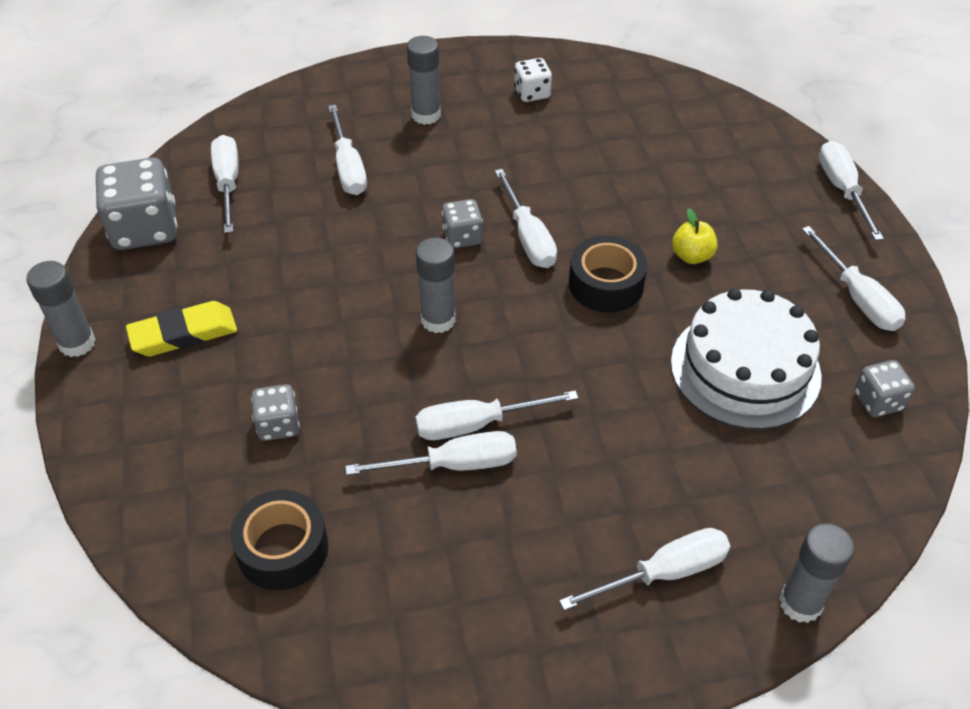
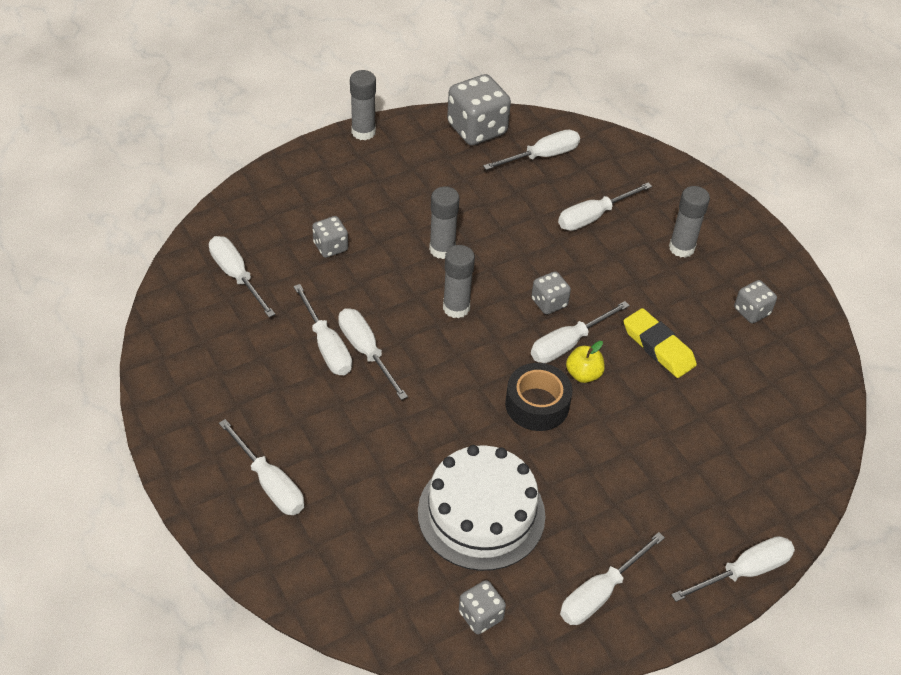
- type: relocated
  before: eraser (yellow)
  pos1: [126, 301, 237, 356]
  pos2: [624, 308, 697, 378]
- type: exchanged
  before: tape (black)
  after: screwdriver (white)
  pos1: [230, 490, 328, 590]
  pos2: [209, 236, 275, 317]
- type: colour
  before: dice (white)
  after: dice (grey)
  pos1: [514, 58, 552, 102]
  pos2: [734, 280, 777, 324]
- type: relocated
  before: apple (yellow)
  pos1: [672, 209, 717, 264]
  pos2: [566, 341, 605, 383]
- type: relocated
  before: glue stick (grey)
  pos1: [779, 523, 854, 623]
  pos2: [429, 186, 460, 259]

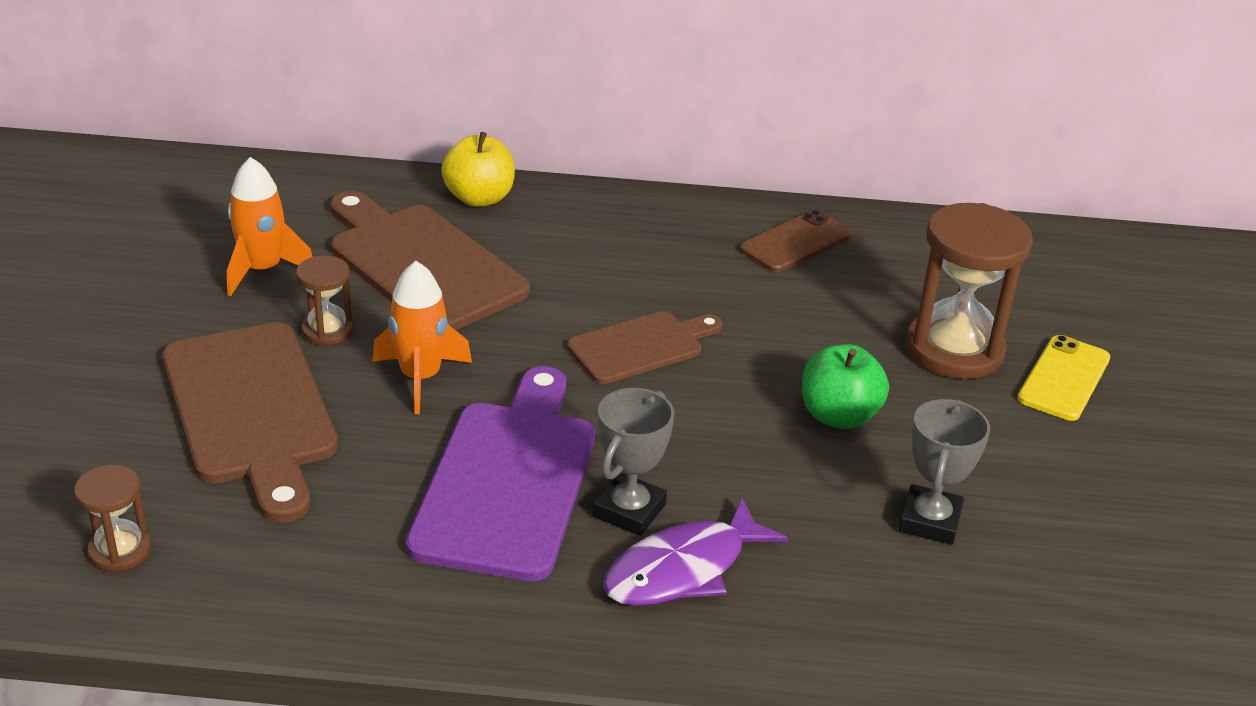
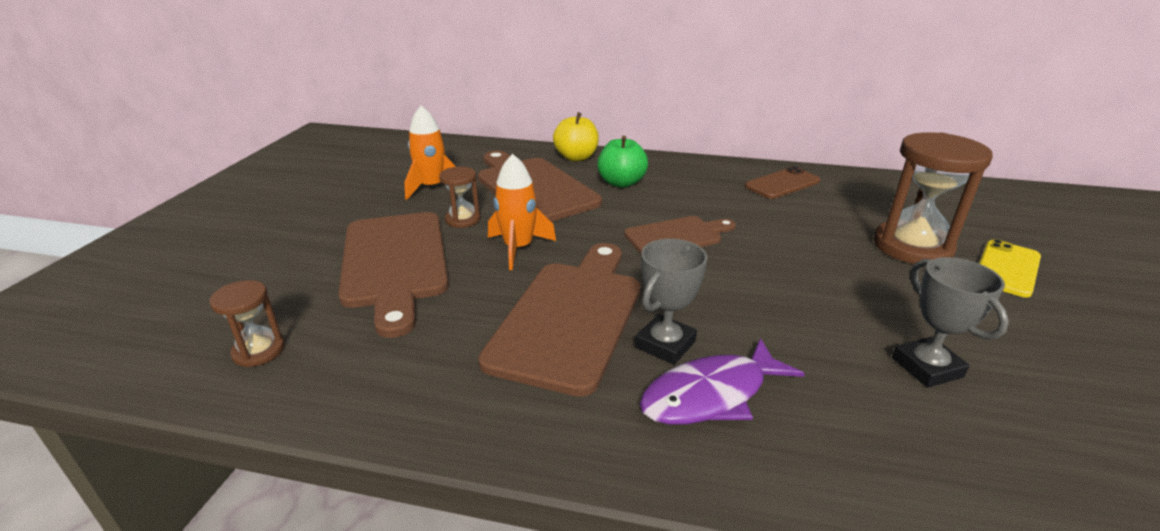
- type: colour
  before: cutting board (purple)
  after: cutting board (brown)
  pos1: [406, 366, 595, 581]
  pos2: [478, 243, 641, 397]
- type: relocated
  before: apple (green)
  pos1: [802, 344, 889, 429]
  pos2: [597, 136, 648, 188]
- type: spun
  before: trophy (grey)
  pos1: [899, 399, 990, 545]
  pos2: [892, 257, 1009, 388]
  turn: -45

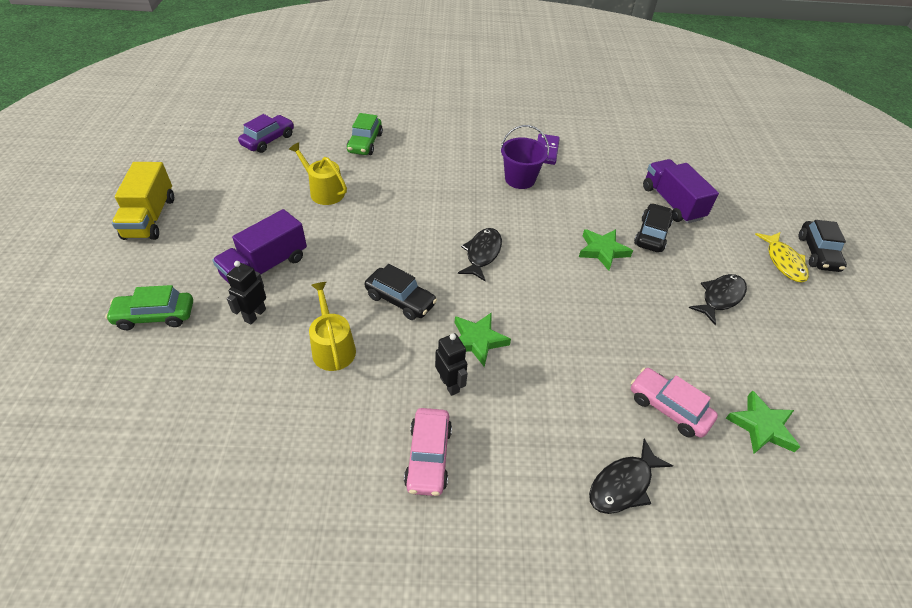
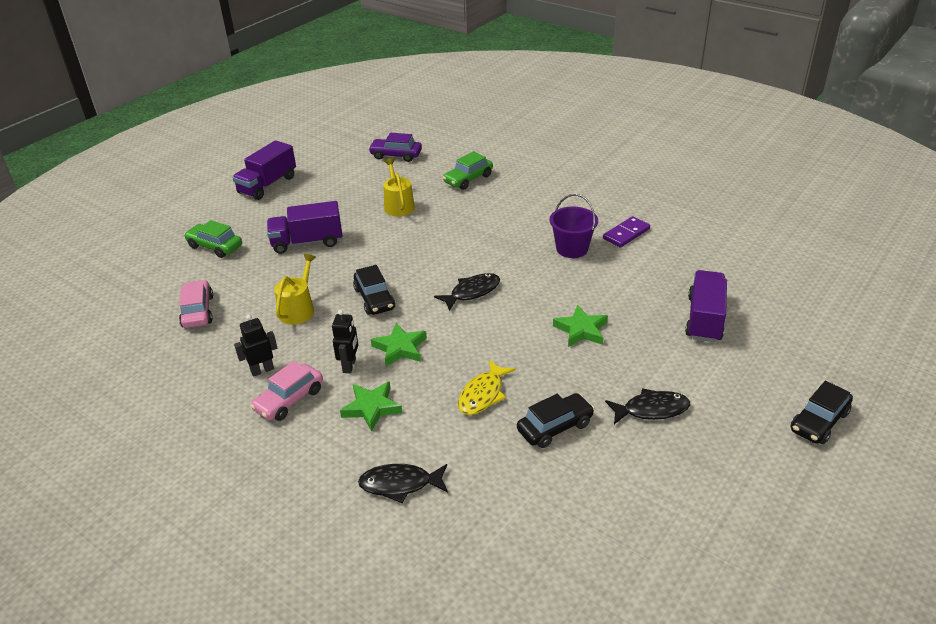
- type: colour
  before: truck (yellow)
  after: truck (purple)
  pos1: [112, 162, 174, 240]
  pos2: [232, 140, 296, 200]
- type: relocated
  before: robot (black)
  pos1: [226, 261, 266, 324]
  pos2: [234, 315, 277, 377]
- type: spun
  before: car (purple)
  pos1: [238, 114, 294, 153]
  pos2: [368, 133, 422, 162]
  turn: -150
- type: relocated
  before: car (pink)
  pos1: [631, 367, 718, 438]
  pos2: [179, 280, 213, 328]
- type: relocated
  before: car (black)
  pos1: [634, 203, 673, 252]
  pos2: [517, 393, 595, 448]
- type: relocated
  before: star (green)
  pos1: [726, 390, 800, 454]
  pos2: [340, 381, 402, 432]
- type: relocated
  before: fish (yellow)
  pos1: [755, 232, 809, 282]
  pos2: [458, 359, 516, 415]

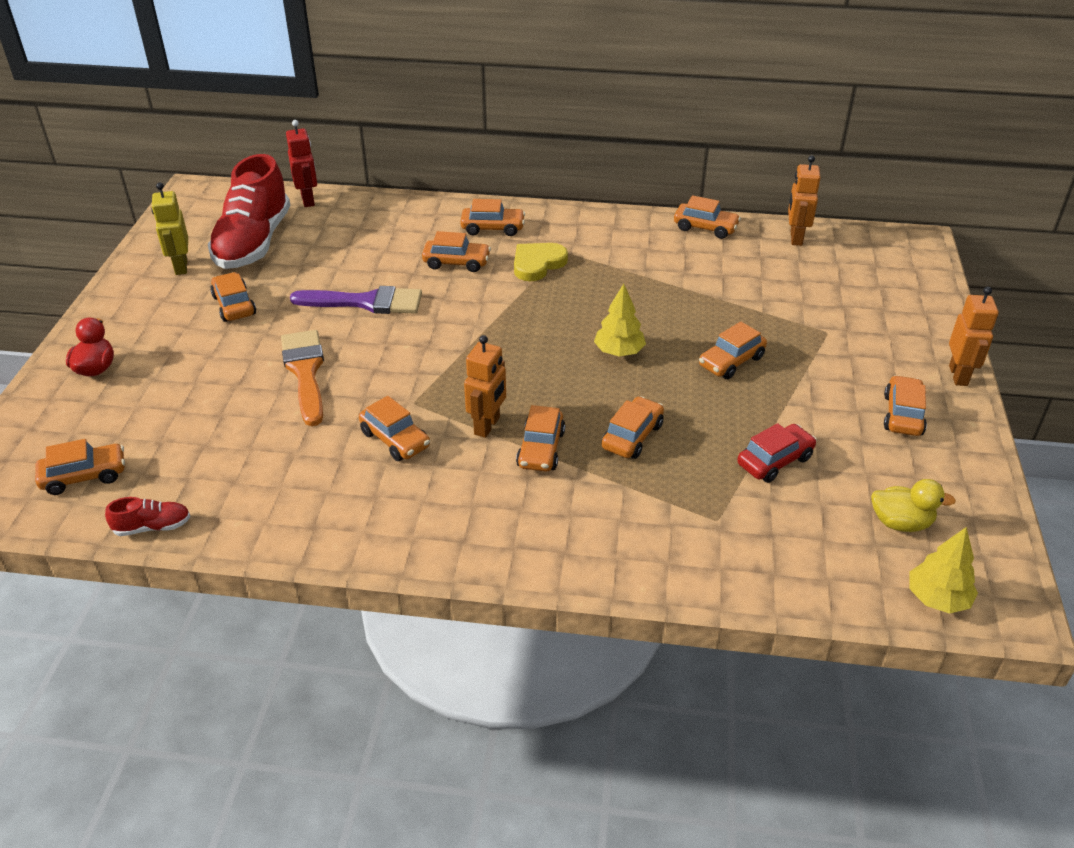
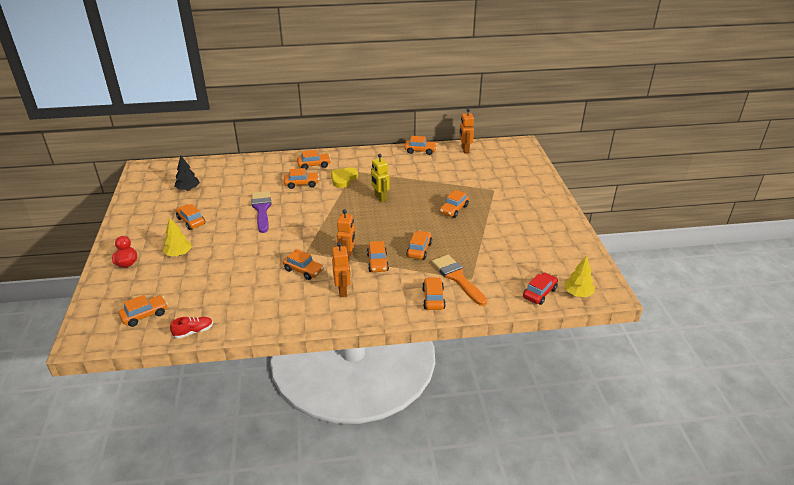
- type: relocated
  before: robot (yellow)
  pos1: [151, 182, 188, 275]
  pos2: [371, 154, 390, 202]
- type: exchanged
  before: shoe (red)
  after: tree (black)
  pos1: [208, 154, 290, 269]
  pos2: [175, 155, 200, 191]
- type: relocated
  before: brush (orange)
  pos1: [281, 330, 324, 426]
  pos2: [432, 255, 487, 306]
- type: missing
  before: robot (red)
  pos1: [286, 120, 317, 207]
- type: spun
  before: brush (purple)
  pos1: [290, 286, 422, 314]
  pos2: [252, 191, 272, 233]
  turn: -90
- type: relocated
  before: tree (yellow)
  pos1: [594, 284, 646, 357]
  pos2: [163, 217, 192, 256]
- type: relocated
  before: car (red)
  pos1: [737, 423, 817, 483]
  pos2: [523, 273, 558, 305]
- type: missing
  before: duck (yellow)
  pos1: [871, 479, 956, 532]
- type: relocated
  before: car (orange)
  pos1: [884, 375, 927, 436]
  pos2: [422, 277, 446, 310]
- type: relocated
  before: robot (orange)
  pos1: [949, 287, 999, 386]
  pos2: [332, 242, 350, 297]

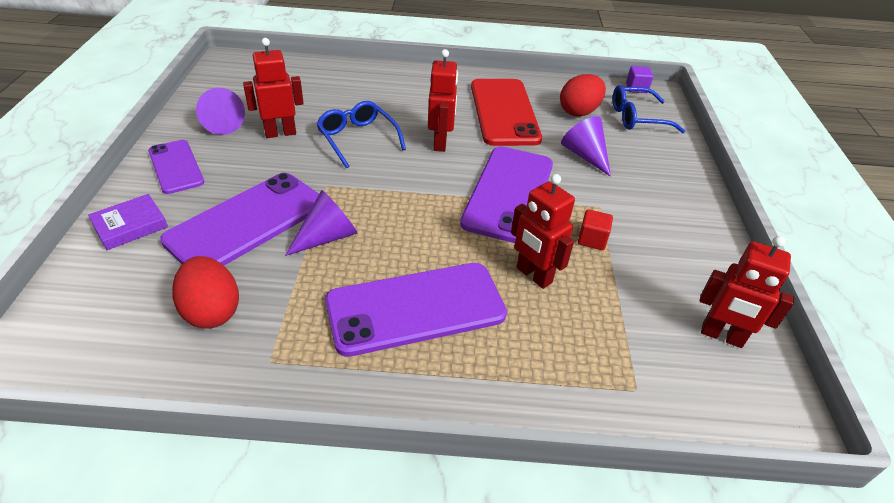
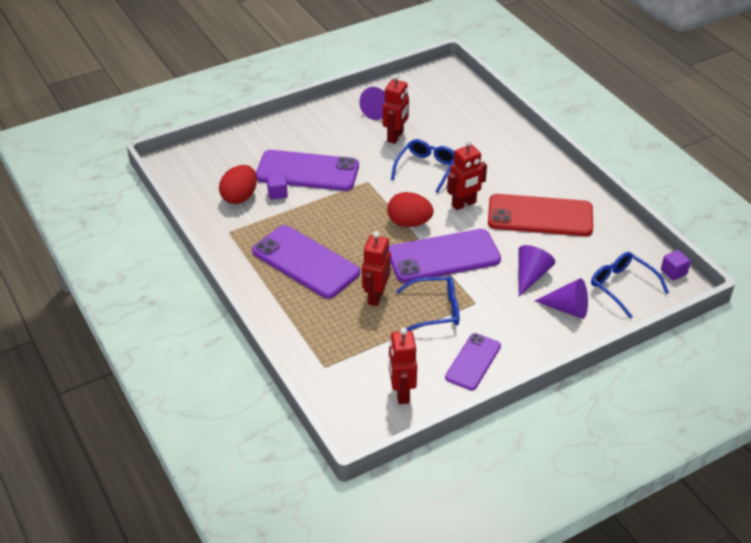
- type: missing
  before: book (purple)
  pos1: [88, 194, 168, 250]
- type: relocated
  before: phone (purple)
  pos1: [148, 140, 204, 194]
  pos2: [445, 333, 501, 390]
- type: spun
  before: robot (red)
  pos1: [243, 38, 304, 138]
  pos2: [383, 74, 409, 144]
  turn: 75
- type: relocated
  before: cone (purple)
  pos1: [285, 190, 357, 256]
  pos2: [535, 278, 588, 319]
- type: spun
  before: phone (red)
  pos1: [471, 79, 542, 146]
  pos2: [488, 194, 593, 236]
  turn: 45
- type: relocated
  before: egg (red)
  pos1: [560, 74, 606, 117]
  pos2: [387, 192, 434, 227]
- type: exchanged
  before: cube (red)
  after: glasses (blue)
  pos1: [578, 209, 613, 250]
  pos2: [396, 276, 459, 331]
- type: appeared
  after: cube (purple)
  pos2: [267, 173, 288, 200]

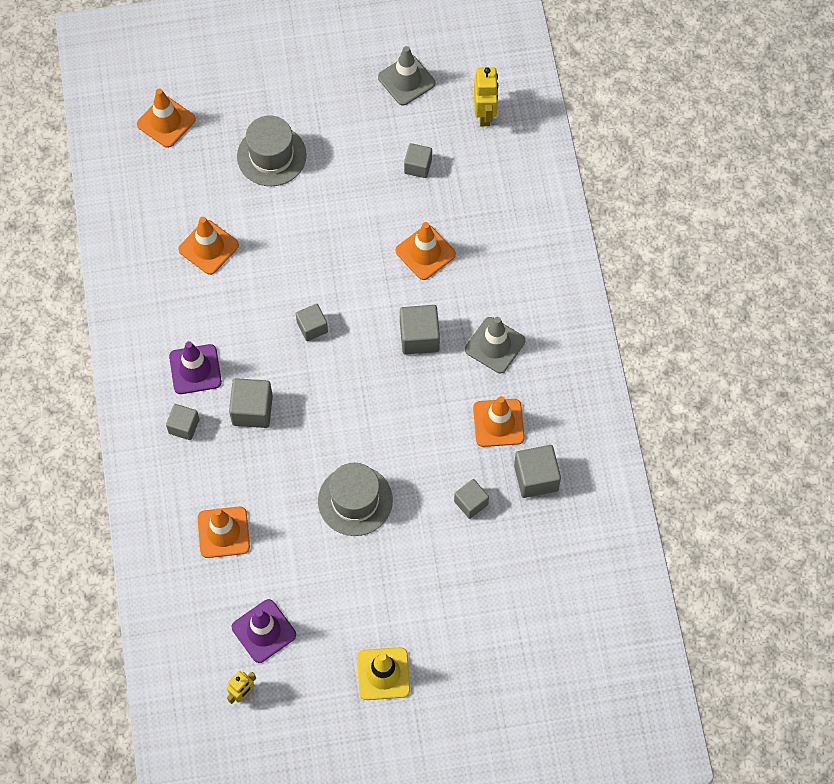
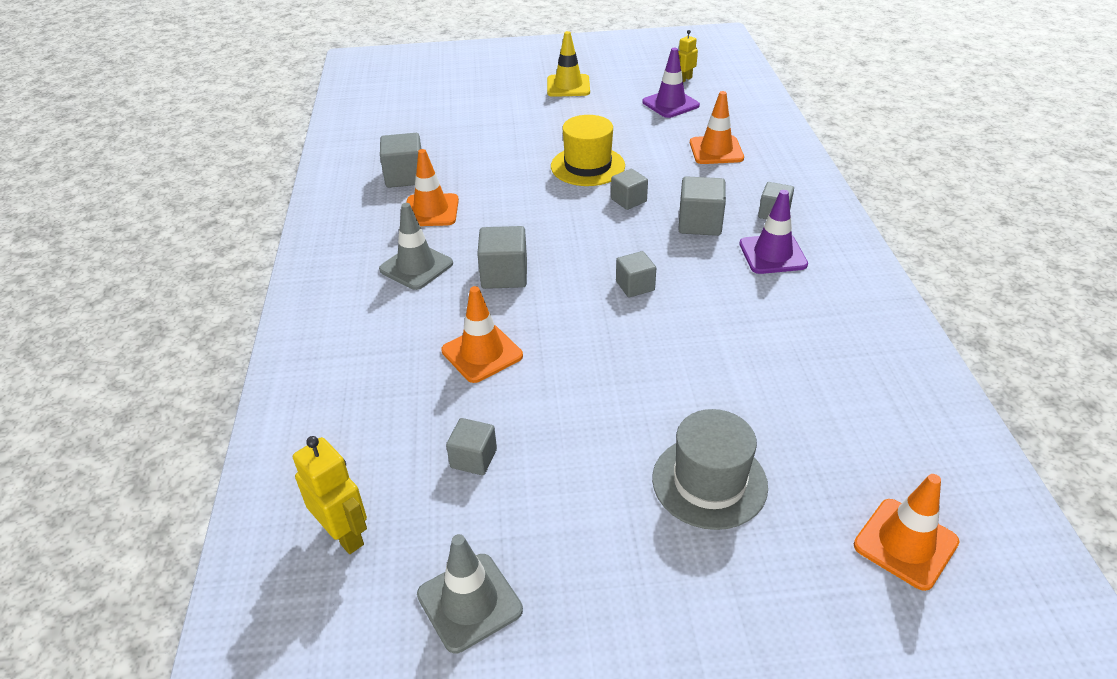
- type: missing
  before: traffic cone (orange)
  pos1: [178, 217, 239, 275]
- type: colour
  before: hat (grey)
  after: hat (yellow)
  pos1: [318, 463, 393, 536]
  pos2: [551, 115, 625, 186]
- type: relocated
  before: cube (grey)
  pos1: [454, 479, 489, 519]
  pos2: [611, 169, 648, 210]
- type: spun
  before: robot (yellow)
  pos1: [474, 67, 498, 126]
  pos2: [293, 436, 367, 554]
  turn: 135

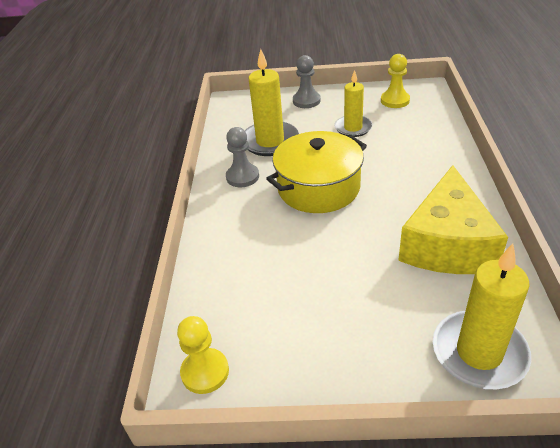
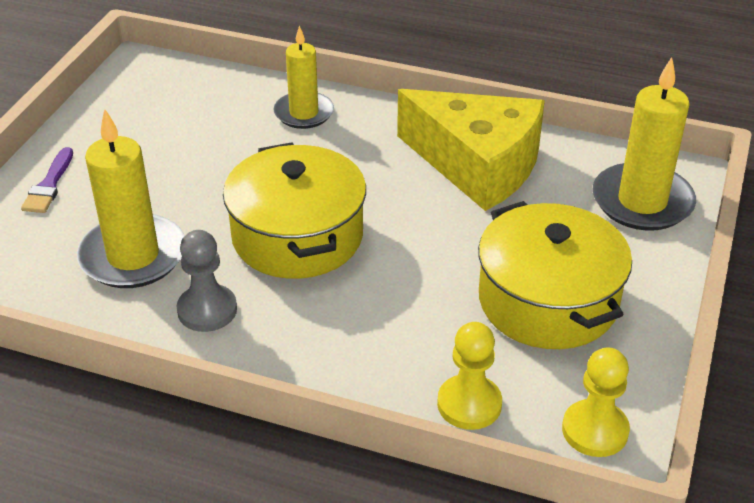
- type: exchanged
  before: pawn (grey)
  after: brush (purple)
  pos1: [293, 55, 321, 108]
  pos2: [21, 147, 73, 213]
- type: relocated
  before: candle (yellow)
  pos1: [334, 70, 373, 137]
  pos2: [273, 25, 334, 129]
- type: relocated
  before: pawn (yellow)
  pos1: [381, 54, 410, 108]
  pos2: [437, 322, 502, 430]
- type: appeared
  after: pot (yellow)
  pos2: [478, 201, 632, 349]

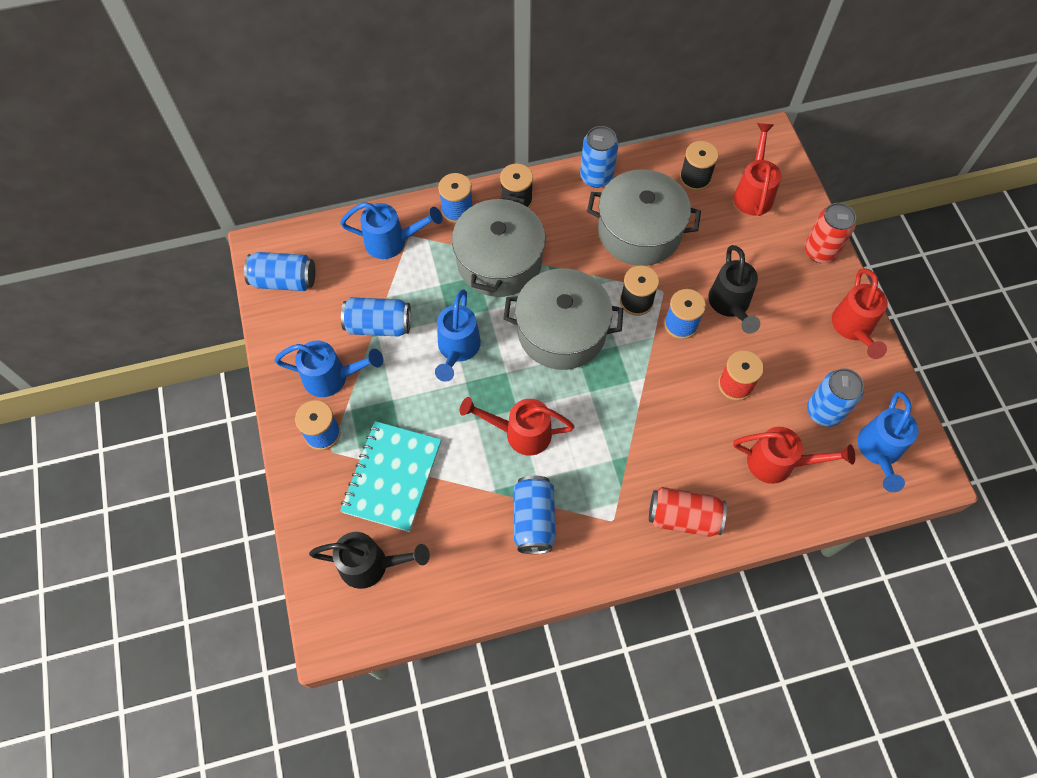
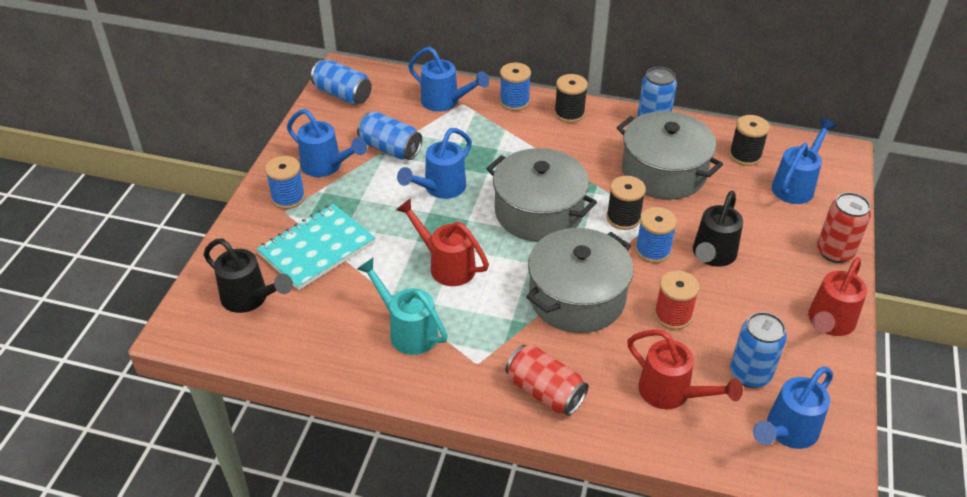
- type: relocated
  before: pot (grey)
  pos1: [452, 194, 546, 297]
  pos2: [526, 228, 633, 333]
- type: exchanged
  before: can (blue)
  after: watering can (turquoise)
  pos1: [514, 475, 555, 554]
  pos2: [357, 258, 448, 355]
- type: colour
  before: watering can (red)
  after: watering can (blue)
  pos1: [734, 123, 781, 216]
  pos2: [772, 118, 837, 204]

